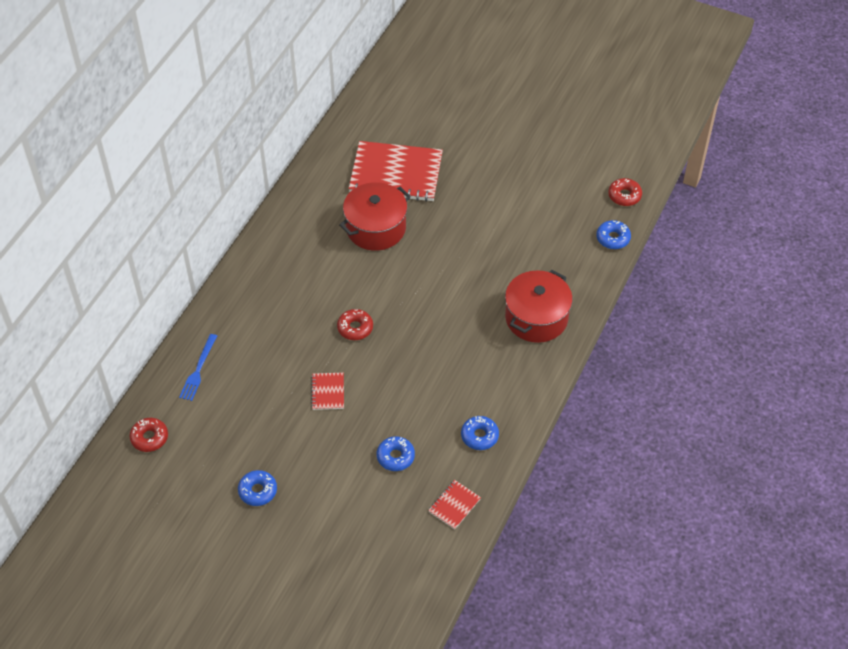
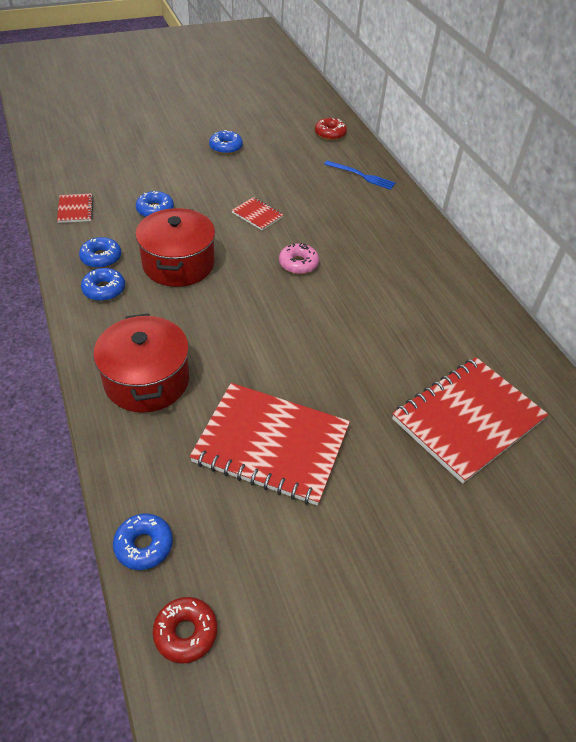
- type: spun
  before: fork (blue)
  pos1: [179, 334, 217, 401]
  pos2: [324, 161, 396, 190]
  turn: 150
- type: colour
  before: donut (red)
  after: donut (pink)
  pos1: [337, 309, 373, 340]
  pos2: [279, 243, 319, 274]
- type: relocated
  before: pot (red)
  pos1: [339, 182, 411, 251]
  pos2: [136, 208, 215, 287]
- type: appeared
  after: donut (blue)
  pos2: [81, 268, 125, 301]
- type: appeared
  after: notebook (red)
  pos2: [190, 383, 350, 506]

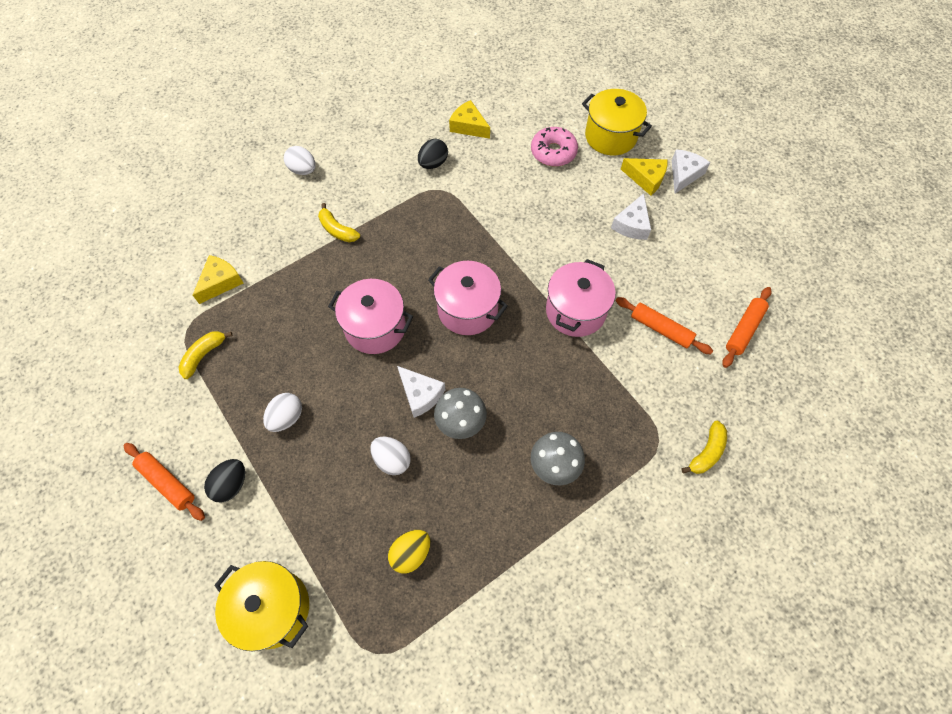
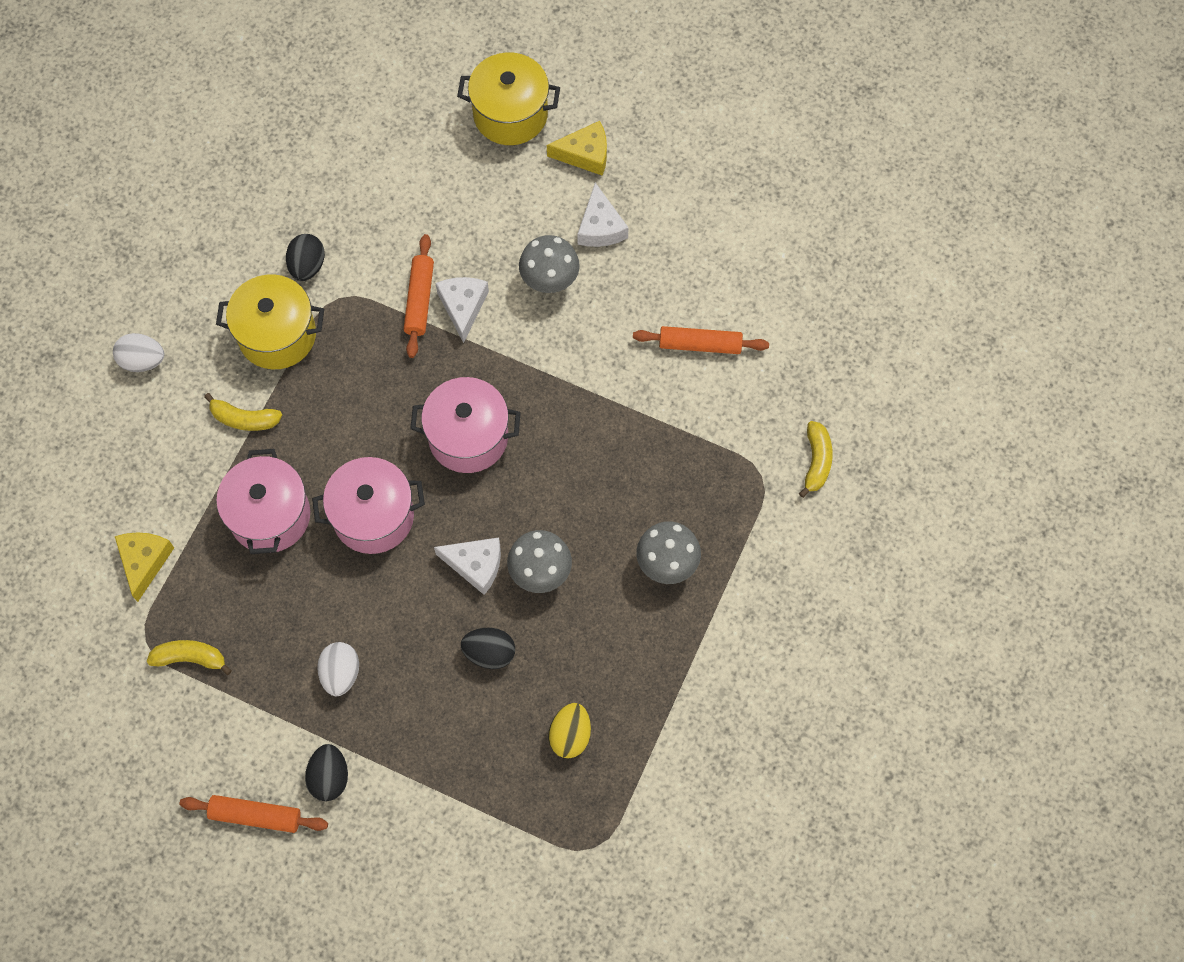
- type: spun
  before: banana (yellow)
  pos1: [179, 331, 233, 379]
  pos2: [147, 640, 232, 675]
  turn: 90
- type: relocated
  before: pot (yellow)
  pos1: [214, 561, 309, 651]
  pos2: [216, 274, 324, 369]
- type: colour
  before: egg (white)
  after: egg (black)
  pos1: [370, 437, 411, 475]
  pos2: [461, 628, 515, 669]
- type: missing
  before: cheese (yellow)
  pos1: [449, 100, 490, 139]
- type: missing
  before: donut (pink)
  pos1: [531, 127, 578, 167]
- type: relocated
  before: pot (pink)
  pos1: [546, 259, 616, 337]
  pos2: [216, 449, 310, 554]
- type: relocated
  before: cheese (white)
  pos1: [672, 149, 710, 193]
  pos2: [436, 277, 489, 343]
- type: relocated
  before: rolling pin (orange)
  pos1: [722, 287, 771, 368]
  pos2: [404, 234, 434, 358]
- type: appeared
  after: mushroom (grey)
  pos2: [519, 235, 580, 293]

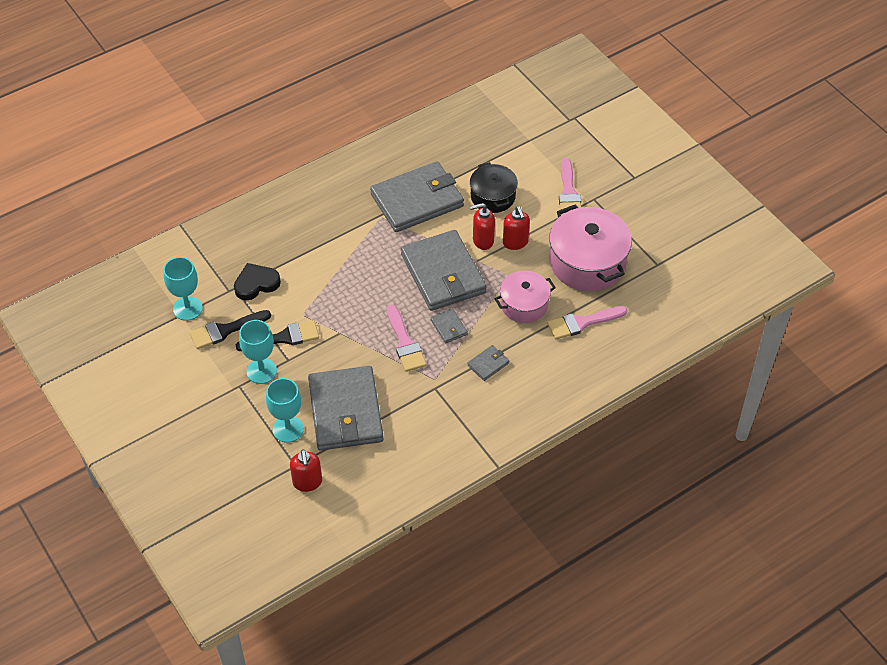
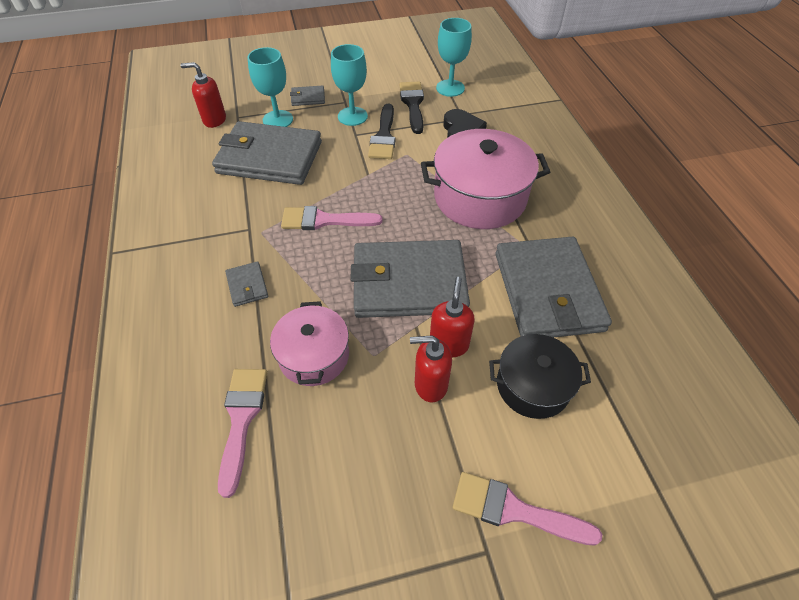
- type: relocated
  before: wallet (grey)
  pos1: [431, 308, 468, 344]
  pos2: [290, 85, 325, 106]
- type: relocated
  before: pot (pink)
  pos1: [549, 204, 632, 291]
  pos2: [421, 129, 550, 229]

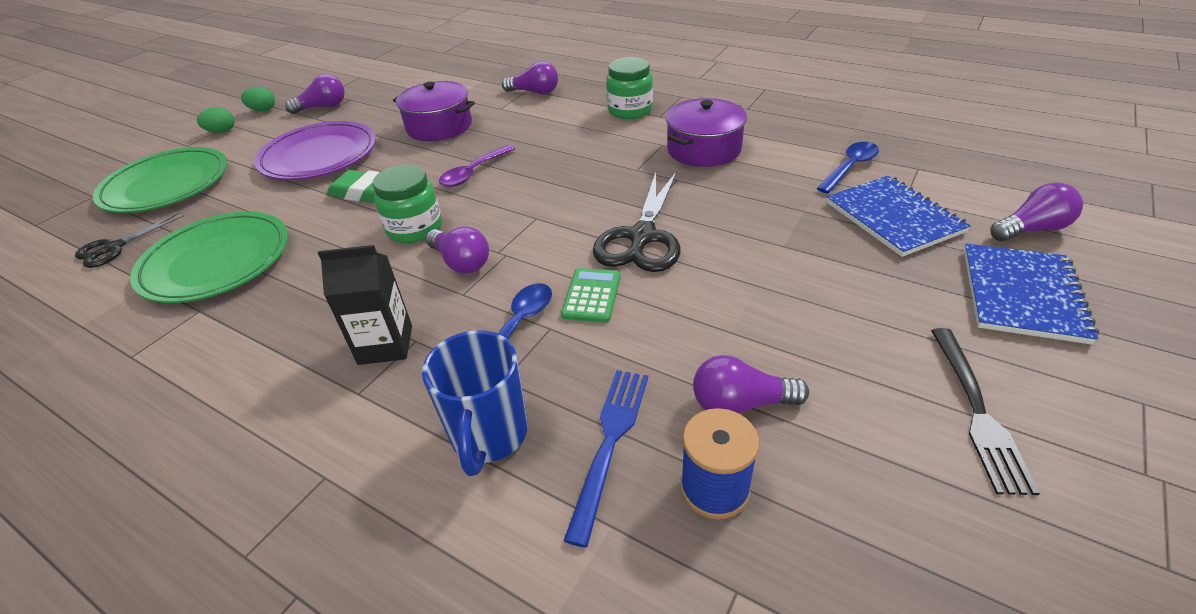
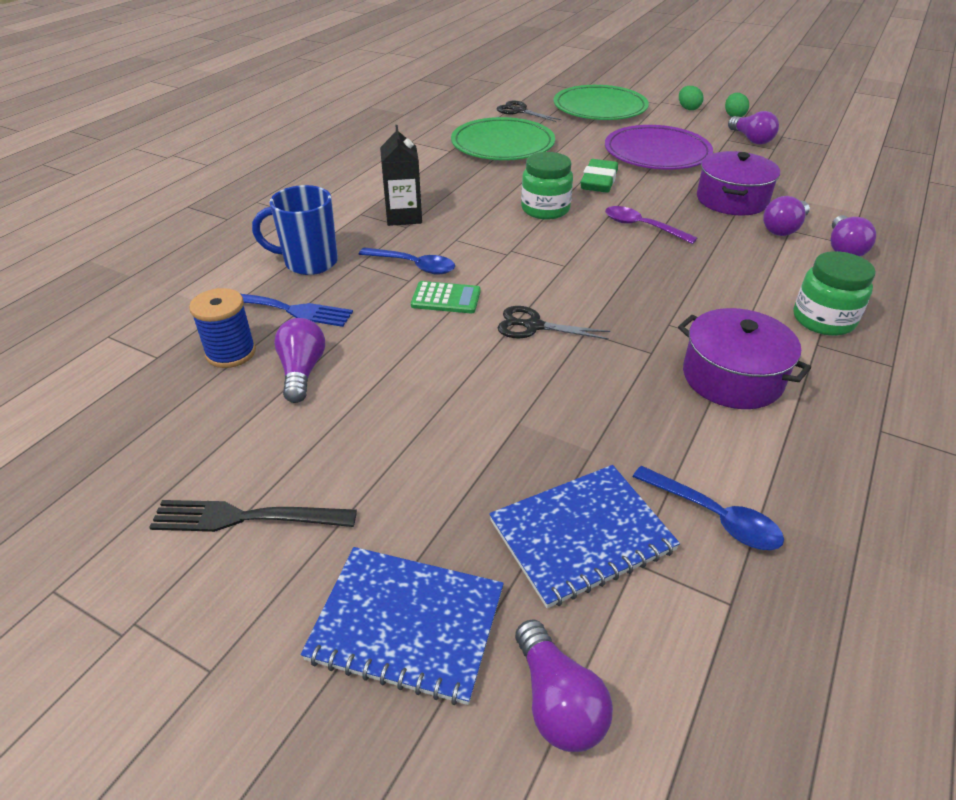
- type: relocated
  before: light bulb (purple)
  pos1: [426, 227, 489, 274]
  pos2: [763, 196, 810, 236]
- type: size
  before: scissors (black)
  pos1: [593, 171, 681, 272]
  pos2: [497, 306, 610, 340]
  scale: 0.6

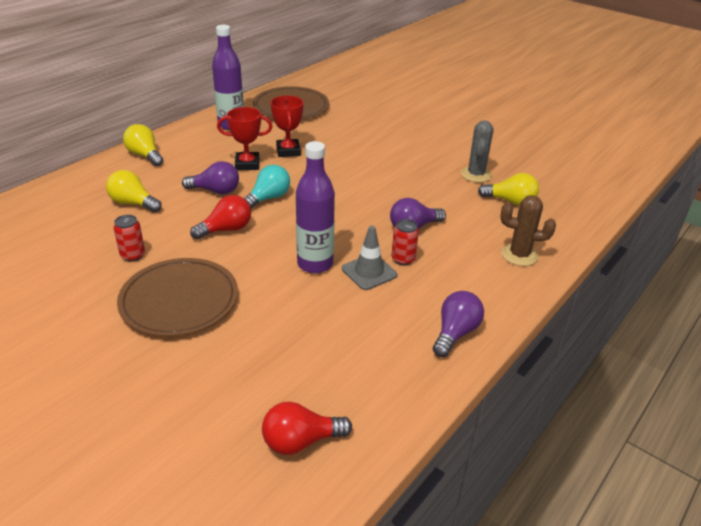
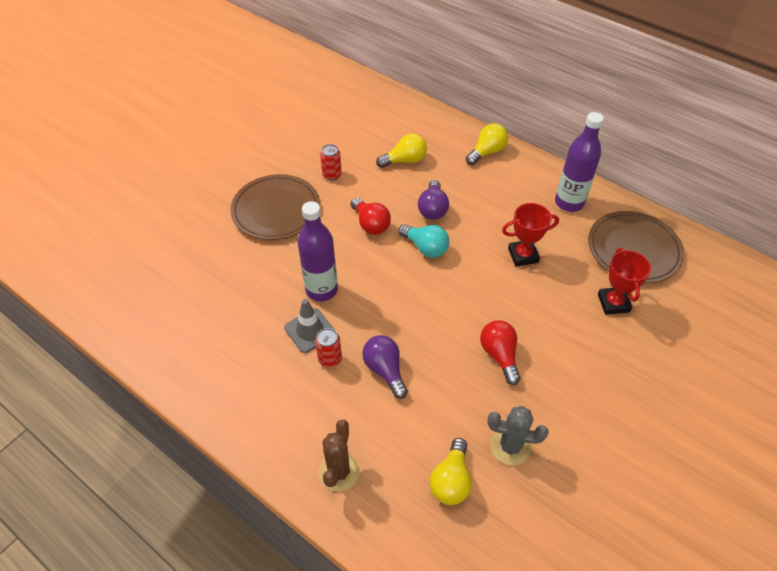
- type: spun
  before: light bulb (yellow)
  pos1: [106, 170, 162, 212]
  pos2: [376, 133, 427, 168]
  turn: 45
- type: relocated
  before: trophy (red)
  pos1: [217, 107, 272, 170]
  pos2: [598, 248, 651, 315]
- type: relocated
  before: light bulb (red)
  pos1: [262, 402, 352, 455]
  pos2: [480, 320, 520, 385]
- type: missing
  before: light bulb (purple)
  pos1: [433, 291, 484, 357]

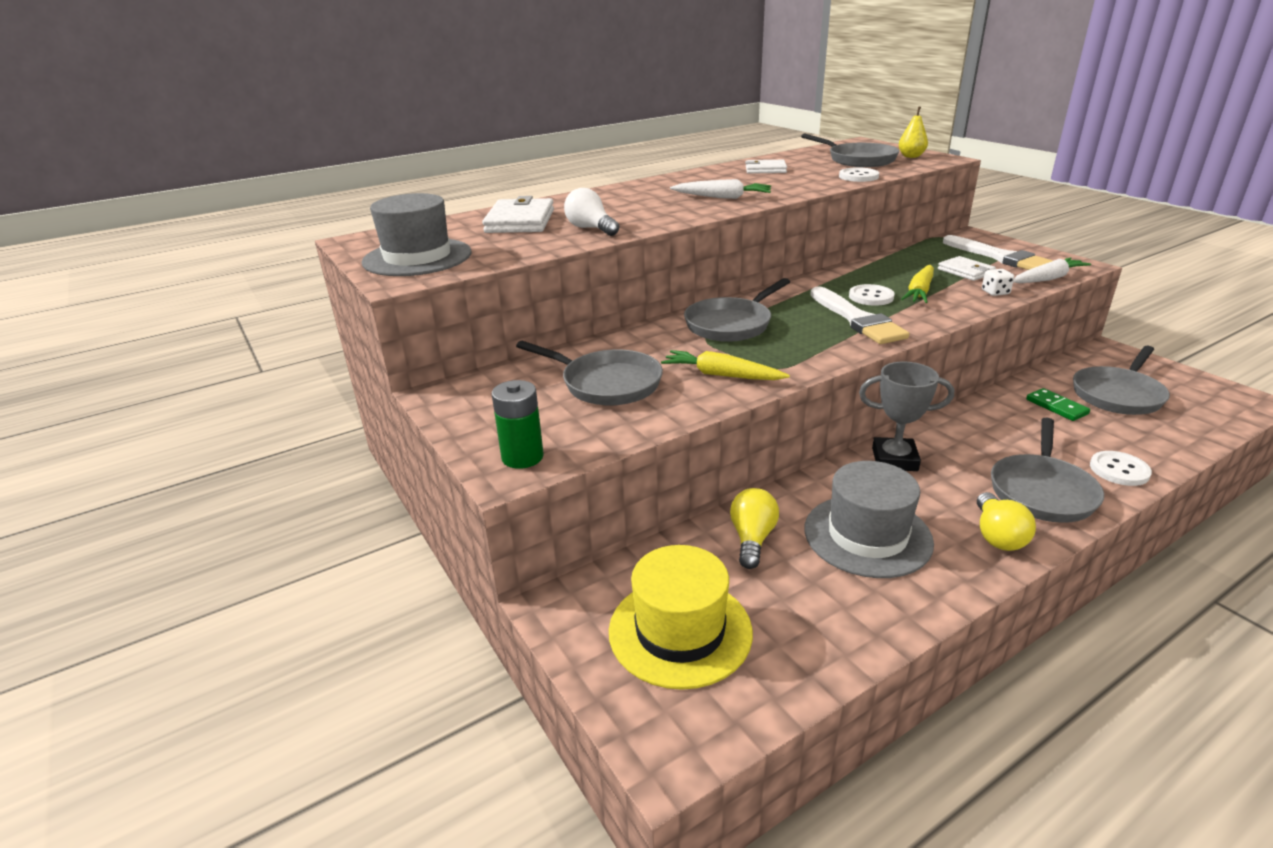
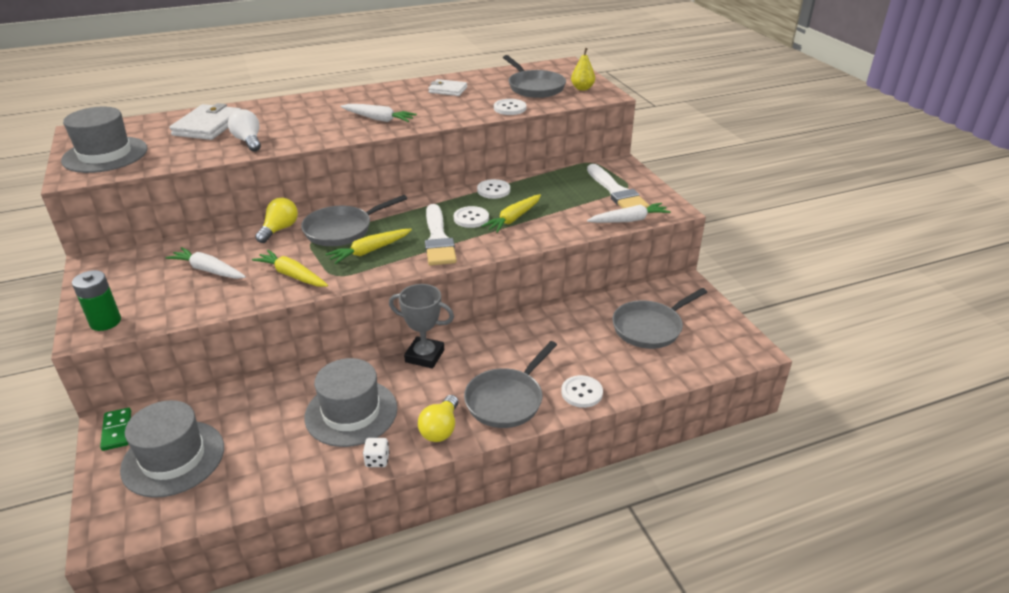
- type: exchanged
  before: pan (grey)
  after: carrot (white)
  pos1: [516, 341, 663, 405]
  pos2: [165, 247, 246, 279]
- type: colour
  before: hat (yellow)
  after: hat (grey)
  pos1: [609, 545, 753, 690]
  pos2: [120, 400, 224, 498]
- type: relocated
  before: light bulb (yellow)
  pos1: [730, 488, 779, 569]
  pos2: [255, 198, 298, 243]
- type: missing
  before: wallet (white)
  pos1: [938, 256, 996, 281]
- type: relocated
  before: dice (white)
  pos1: [982, 269, 1014, 296]
  pos2: [363, 438, 390, 467]
- type: relocated
  before: domino (green)
  pos1: [1026, 388, 1090, 421]
  pos2: [100, 408, 131, 451]
- type: appeared
  after: carrot (yellow)
  pos2: [326, 229, 412, 264]
- type: appeared
  after: button (white)
  pos2: [477, 179, 510, 199]

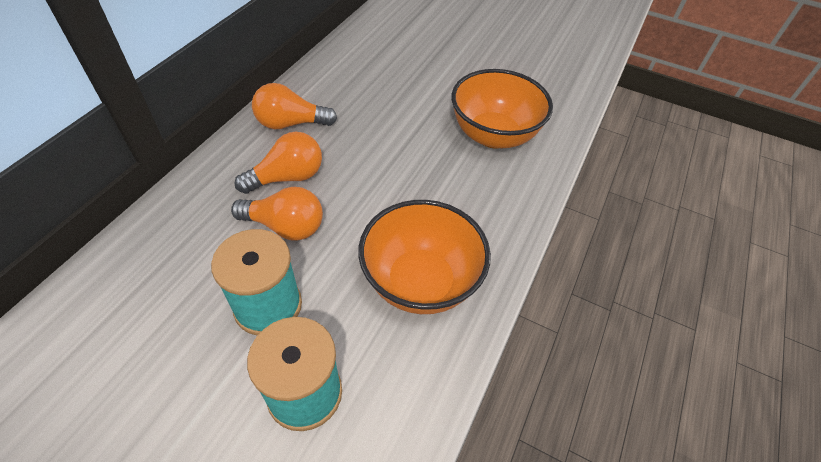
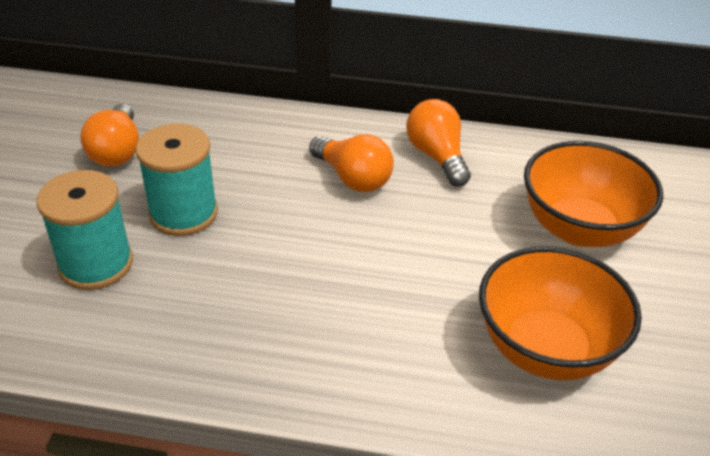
- type: relocated
  before: light bulb (orange)
  pos1: [231, 187, 323, 241]
  pos2: [80, 104, 139, 167]
- type: relocated
  before: bowl (orange)
  pos1: [358, 200, 491, 314]
  pos2: [524, 141, 663, 247]

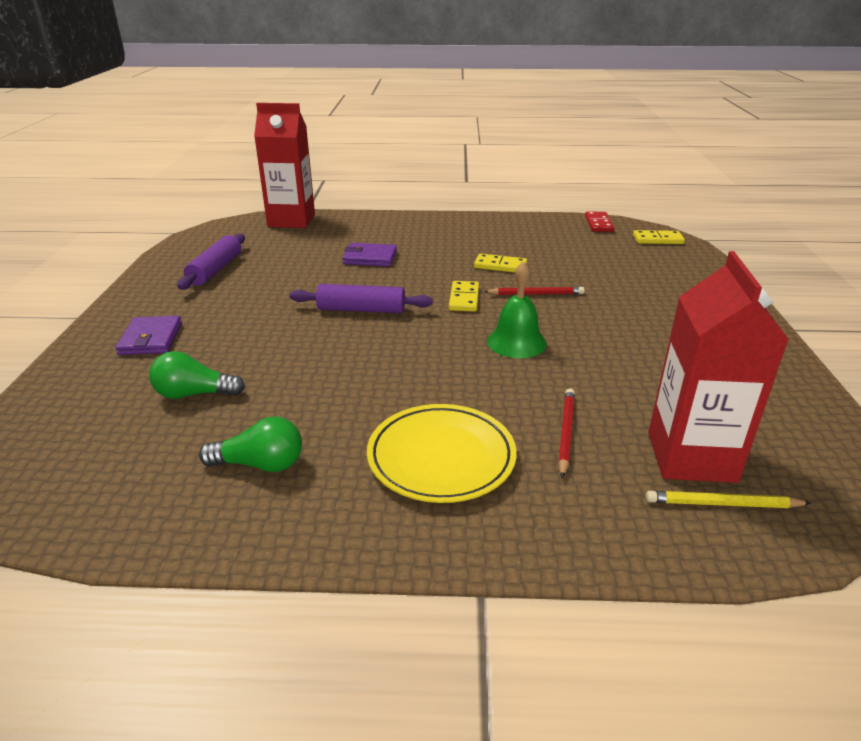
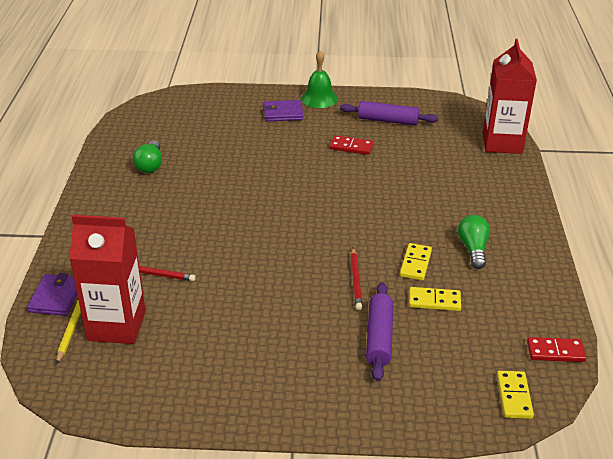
- type: relocated
  before: light bulb (green)
  pos1: [149, 351, 245, 399]
  pos2: [458, 215, 490, 269]
- type: relocated
  before: rolling pin (purple)
  pos1: [290, 284, 433, 313]
  pos2: [366, 282, 393, 381]
- type: relocated
  before: wallet (purple)
  pos1: [343, 243, 397, 267]
  pos2: [27, 273, 77, 316]
- type: missing
  before: plate (yellow)
  pos1: [367, 404, 517, 503]
- type: relocated
  before: domino (yellow)
  pos1: [449, 281, 479, 312]
  pos2: [409, 287, 461, 311]
- type: relocated
  before: bell (green)
  pos1: [487, 261, 547, 358]
  pos2: [301, 50, 338, 108]
- type: appeared
  after: domino (red)
  pos2: [330, 135, 373, 155]

